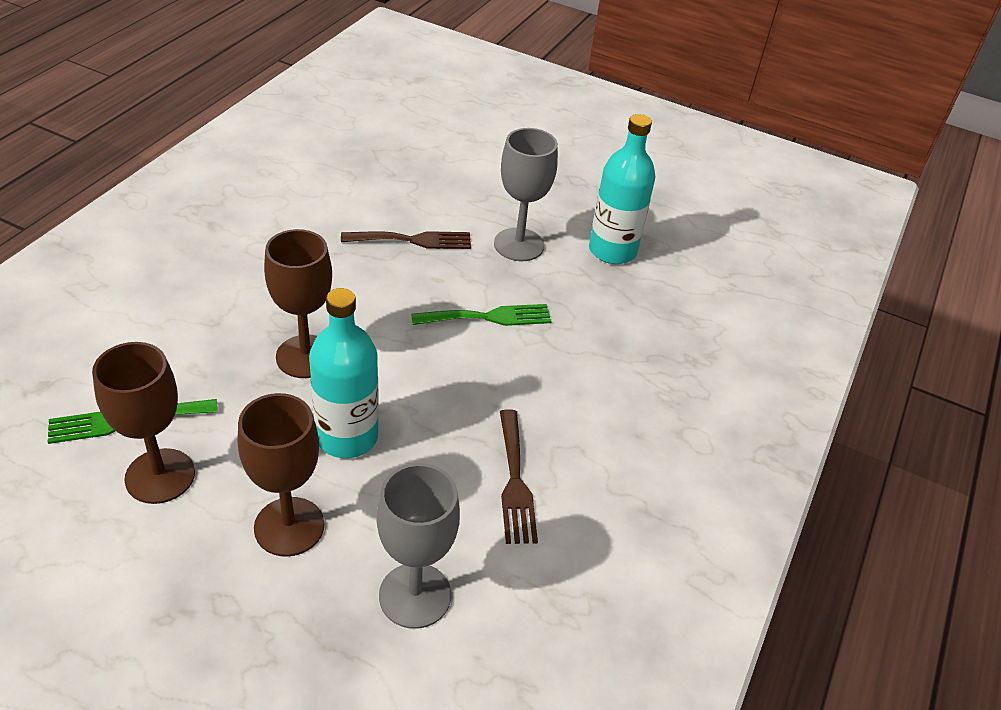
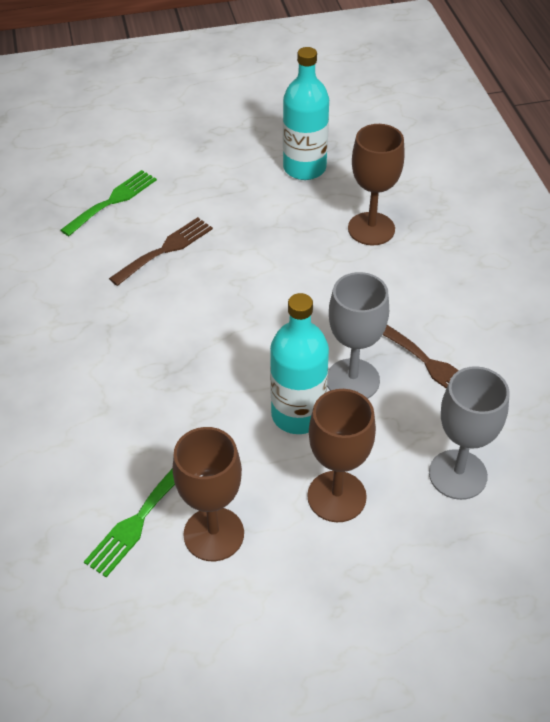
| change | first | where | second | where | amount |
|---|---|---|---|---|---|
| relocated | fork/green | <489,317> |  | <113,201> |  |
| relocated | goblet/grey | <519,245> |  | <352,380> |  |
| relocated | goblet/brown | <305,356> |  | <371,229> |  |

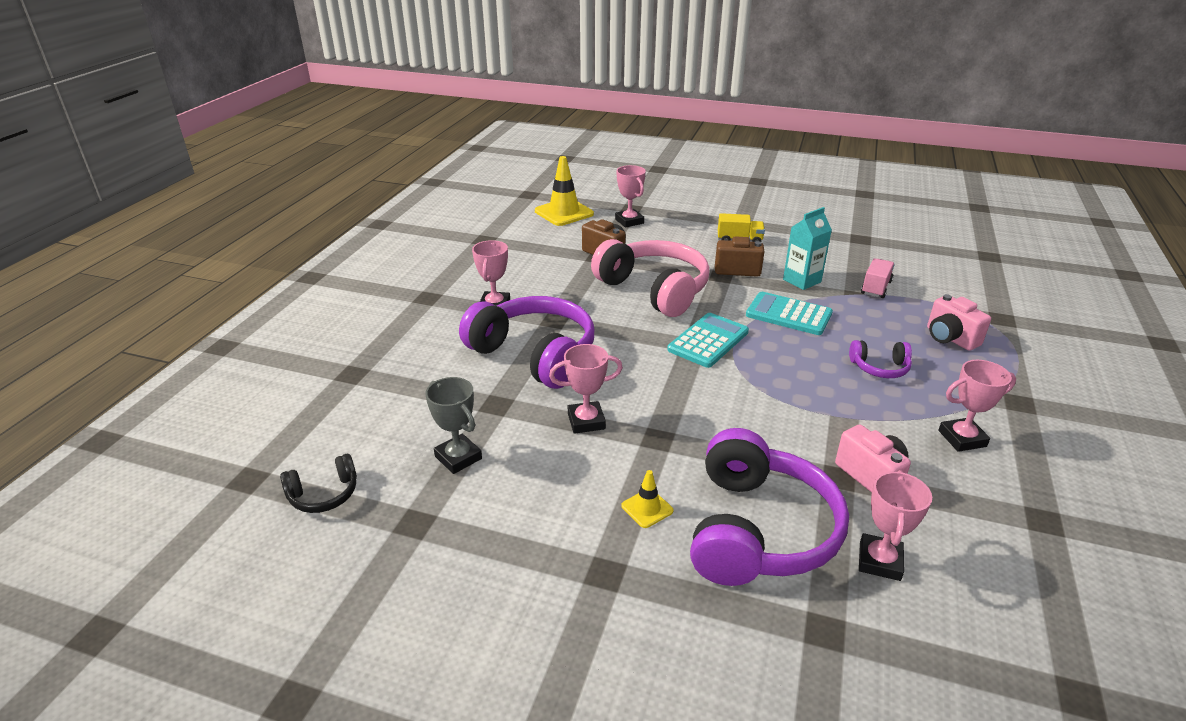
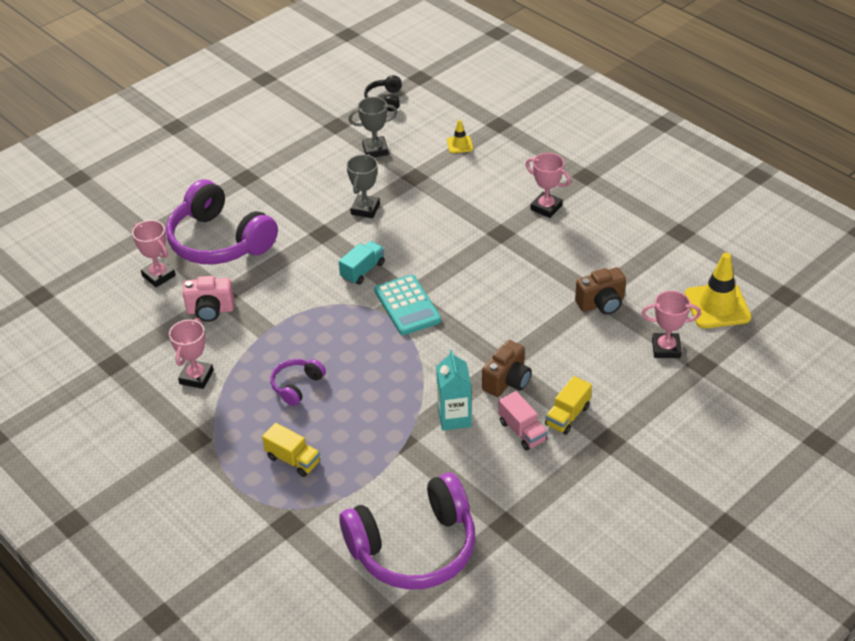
| change | first | where | second | where | amount |
|---|---|---|---|---|---|
| exchanged | camera/pink | <950,338> | truck/yellow | <293,459> |  |
| appeared |  |  | truck/turquoise | <363,270> |  |
| relocated | headphones/purple | <534,354> |  | <414,547> |  |
| colour | trophy/pink | <586,421> | trophy/grey | <365,209> |  |
| relocated | traffic cone/yellow | <647,508> |  | <459,145> |  |
| relocated | truck/pink | <875,288> |  | <522,431> |  |
| missing | headphones/pink | <654,290> |  |  |  |
| missing | calculator/turquoise | <788,314> |  |  |  |

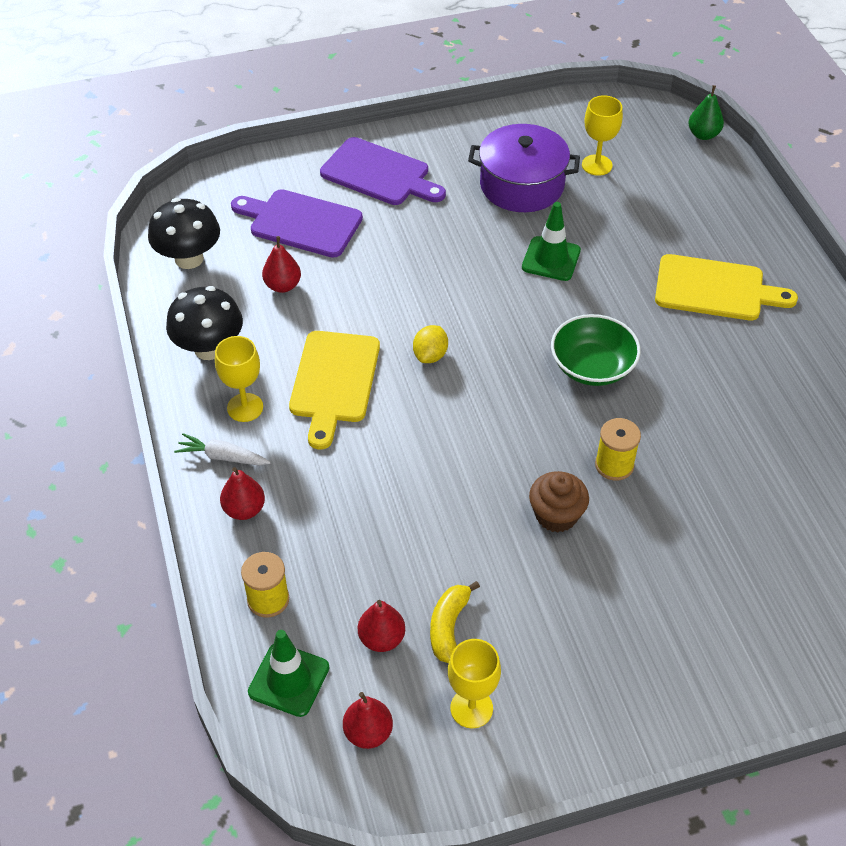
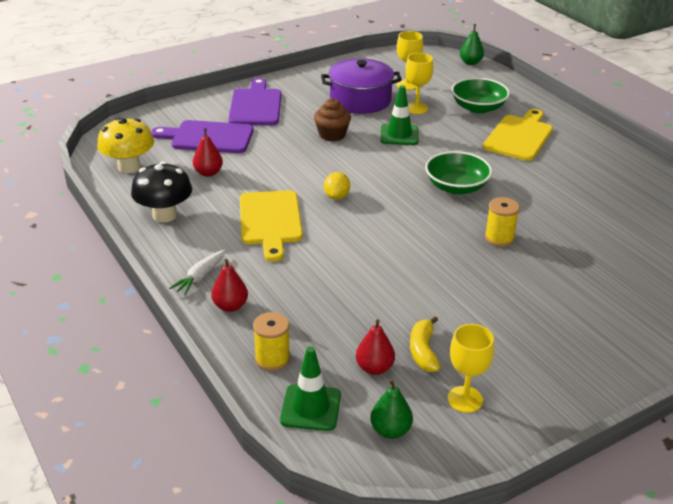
| change | first | where | second | where | amount |
|---|---|---|---|---|---|
| colour | mushroom/black | <189,258> | mushroom/yellow | <129,167> |  |
| spun | carrot/white | <223,457> |  | <200,277> | 60 degrees counterclockwise |
| spun | cutting board/purple | <379,174> |  | <255,105> | 105 degrees counterclockwise |
| relocated | cupcake/brown | <556,515> |  | <332,135> |  |
| colour | pear/red | <368,732> | pear/green | <390,430> |  |
| relocated | goblet/yellow | <245,407> |  | <416,108> |  |
| appeared |  |  | bowl/green | <478,108> |  |
| spun | cutting board/yellow | <715,289> |  | <519,136> | 60 degrees counterclockwise |

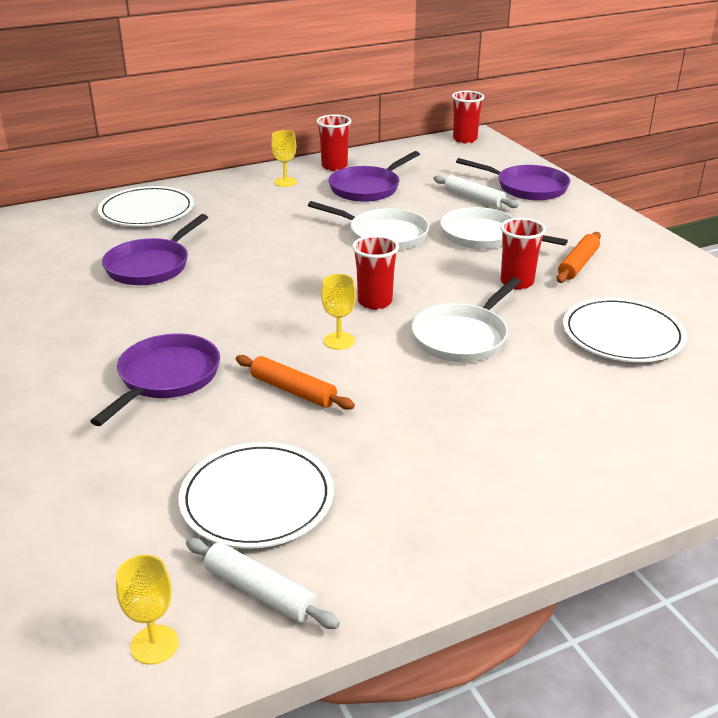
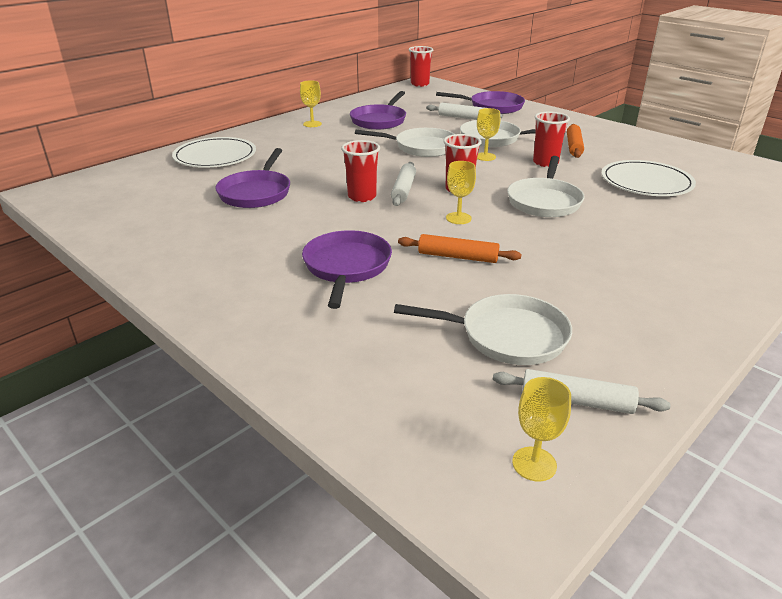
| change | first | where | second | where | amount |
|---|---|---|---|---|---|
| relocated | cup/red | <334,166> |  | <362,197> |  |
| appeared |  |  | rolling pin/white | <403,190> |  |
| exchanged | plate/white | <257,499> | pan/white | <506,336> |  |
| appeared |  |  | goblet/yellow | <485,157> |  |

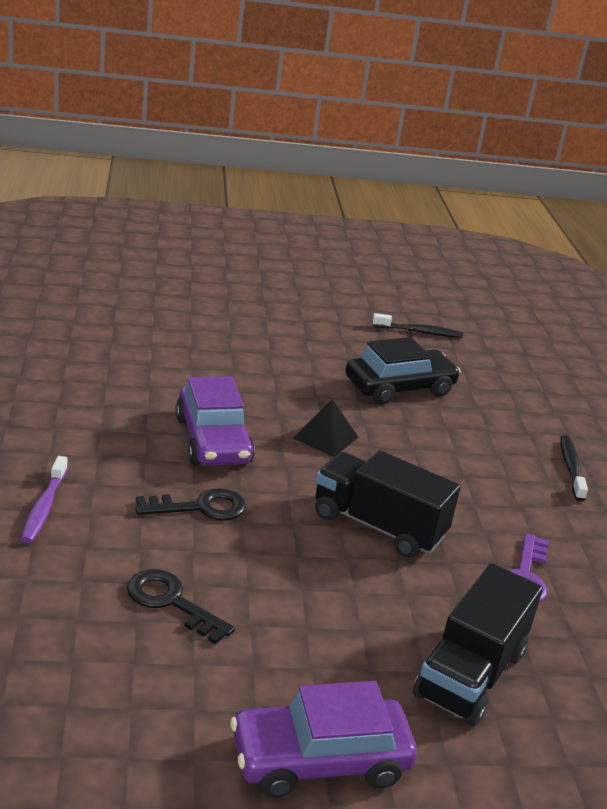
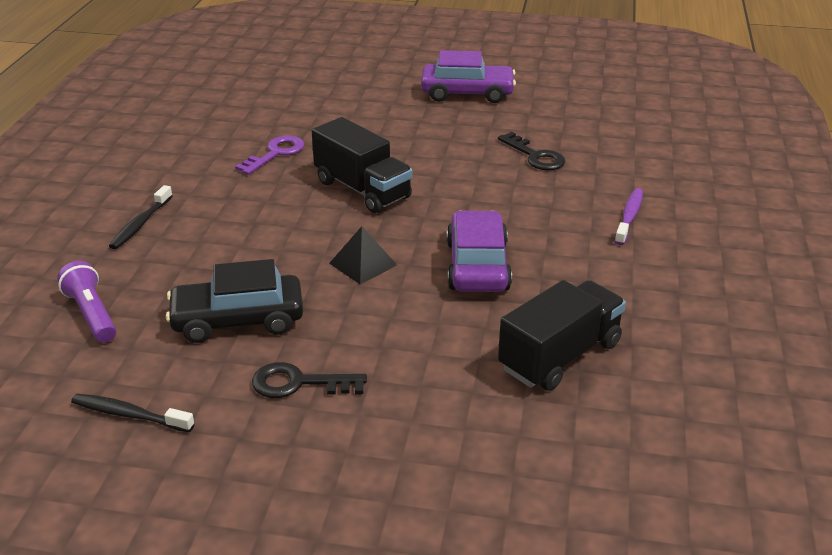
| change | first | where | second | where | amount |
|---|---|---|---|---|---|
| appeared |  |  | flashlight/purple | <91,314> |  |
| relocated | key/black | <200,507> |  | <299,383> |  |
| relocated | truck/black | <470,674> |  | <560,356> |  |

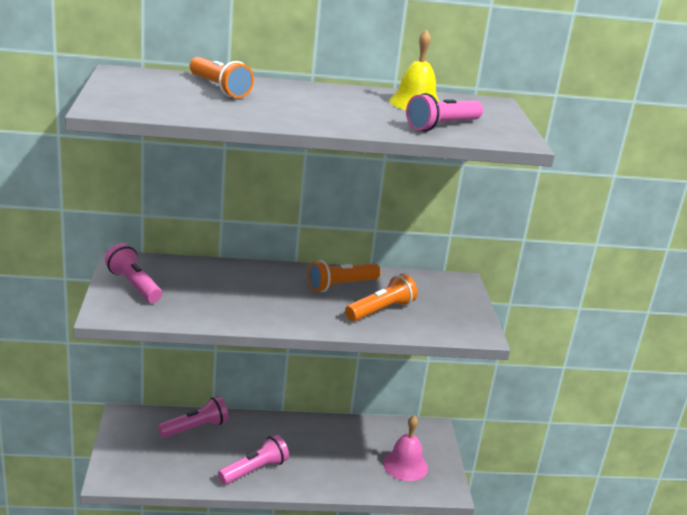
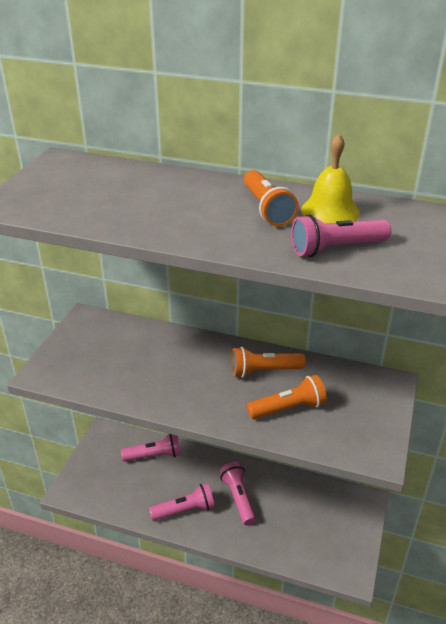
| change | first | where | second | where | amount |
|---|---|---|---|---|---|
| relocated | flashlight/pink | <134,285> |  | <238,498> |  |
| relocated | flashlight/orange | <219,88> |  | <267,209> |  |
| missing | bell/pink | <405,465> |  |  |  |

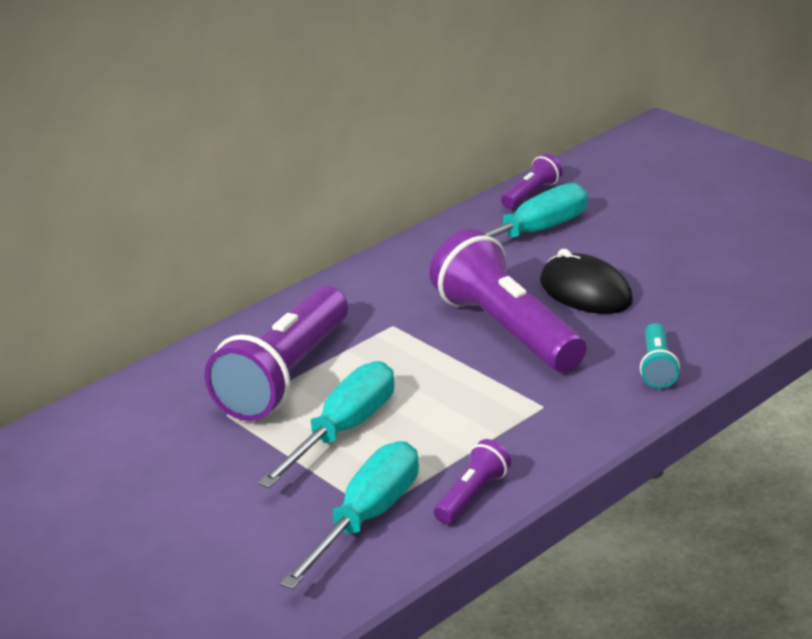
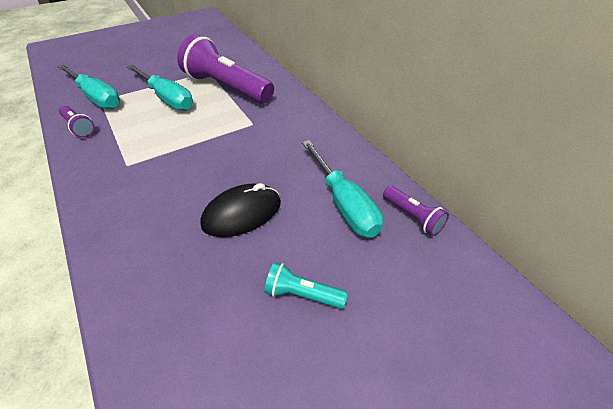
| change | first | where | second | where | amount |
|---|---|---|---|---|---|
| relocated | flashlight/turquoise | <657,367> |  | <302,294> |  |
| missing | flashlight/purple | <506,330> |  |  |  |

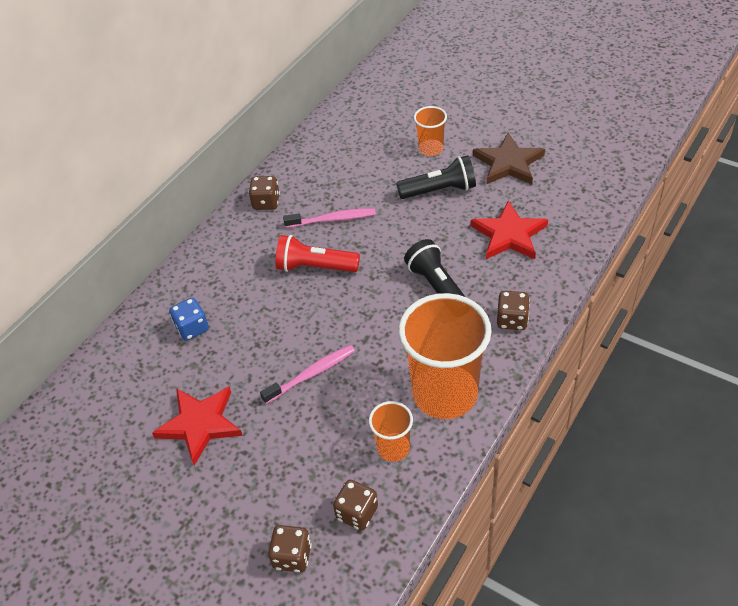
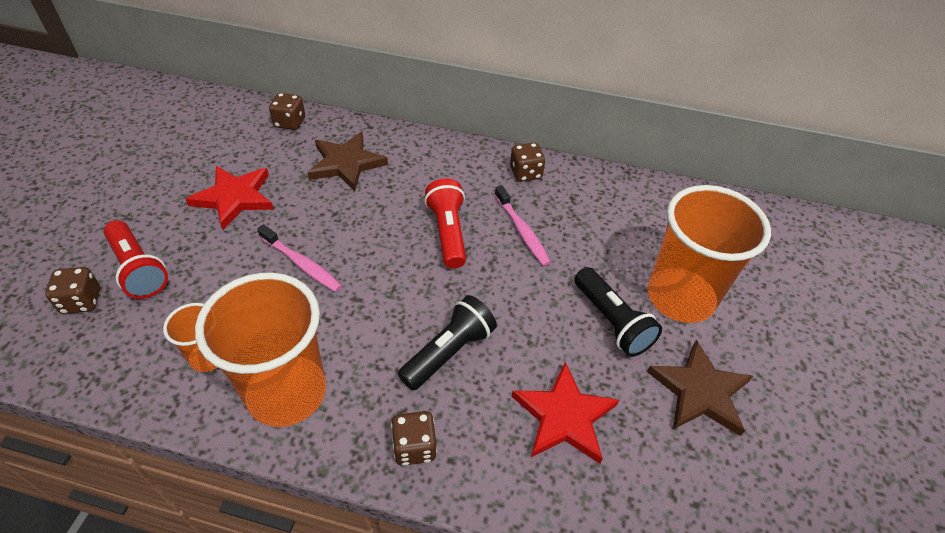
| change | first | where | second | where | amount |
|---|---|---|---|---|---|
| appeared |  |  | flashlight/red | <138,269> |  |
| relocated | dice/brown | <357,513> |  | <290,123> |  |
| exchanged | dice/blue | <192,328> | star/brown | <346,163> |  |
| size | cup/orange | <431,149> |  | <680,297> | x2.07 |

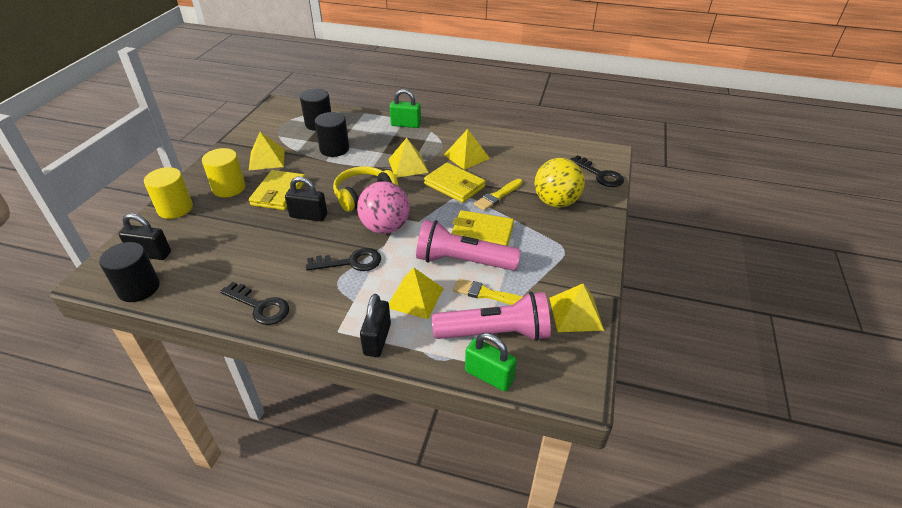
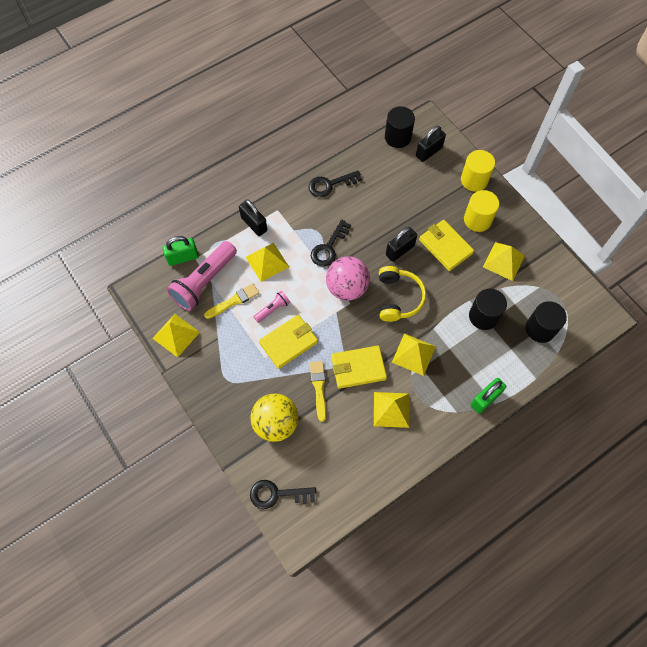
| change | first | where | second | where | amount |
|---|---|---|---|---|---|
| size | flashlight/pink | <462,261> |  | <273,309> | x0.48 |

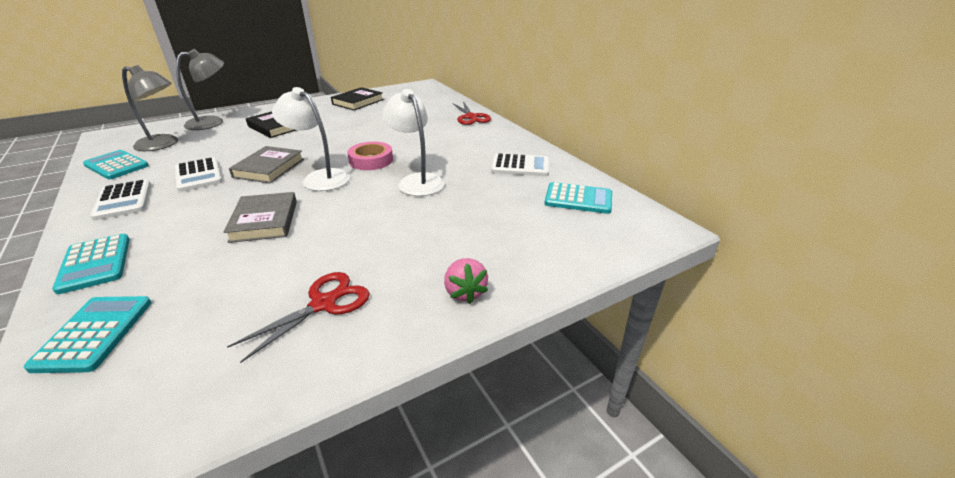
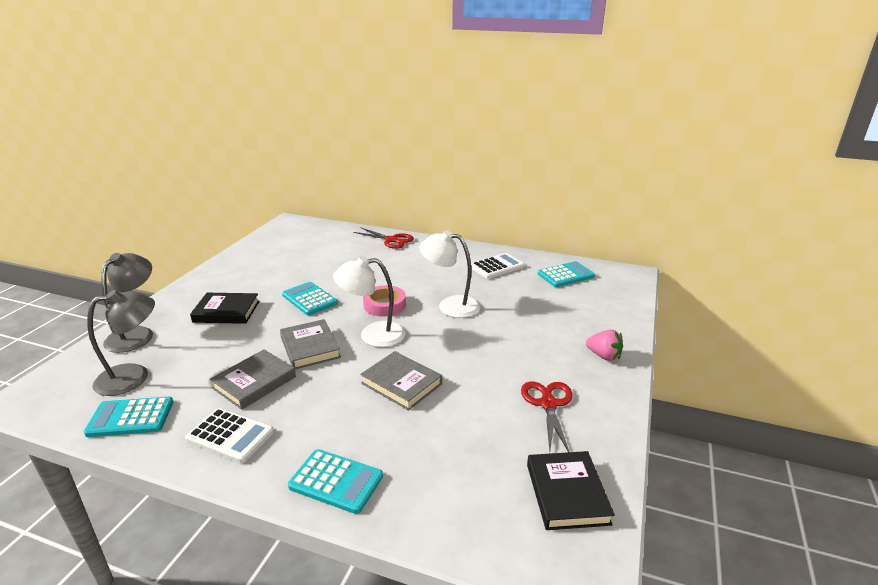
| change | first | where | second | where | amount |
|---|---|---|---|---|---|
| exchanged | calculator/white | <199,175> | book/grey | <254,382> |  |
| relocated | calculator/turquoise | <94,333> |  | <309,299> |  |
| relocated | book/black | <358,102> |  | <567,493> |  |

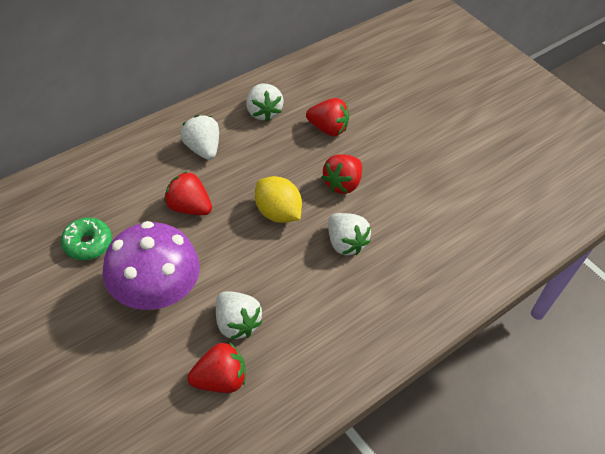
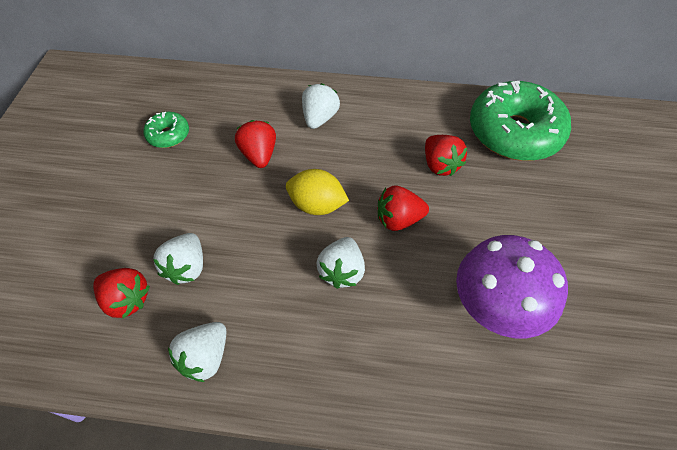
| change | first | where | second | where | amount |
|---|---|---|---|---|---|
| relocated | strawberry/white | <263,112> |  | <205,357> |  |
| spun | lemon/yellow | <277,213> |  | <317,205> | 75 degrees counterclockwise |
| relocated | mushroom/purple | <155,293> |  | <495,307> |  |
| appeared |  |  | donut/green | <514,132> |  |

